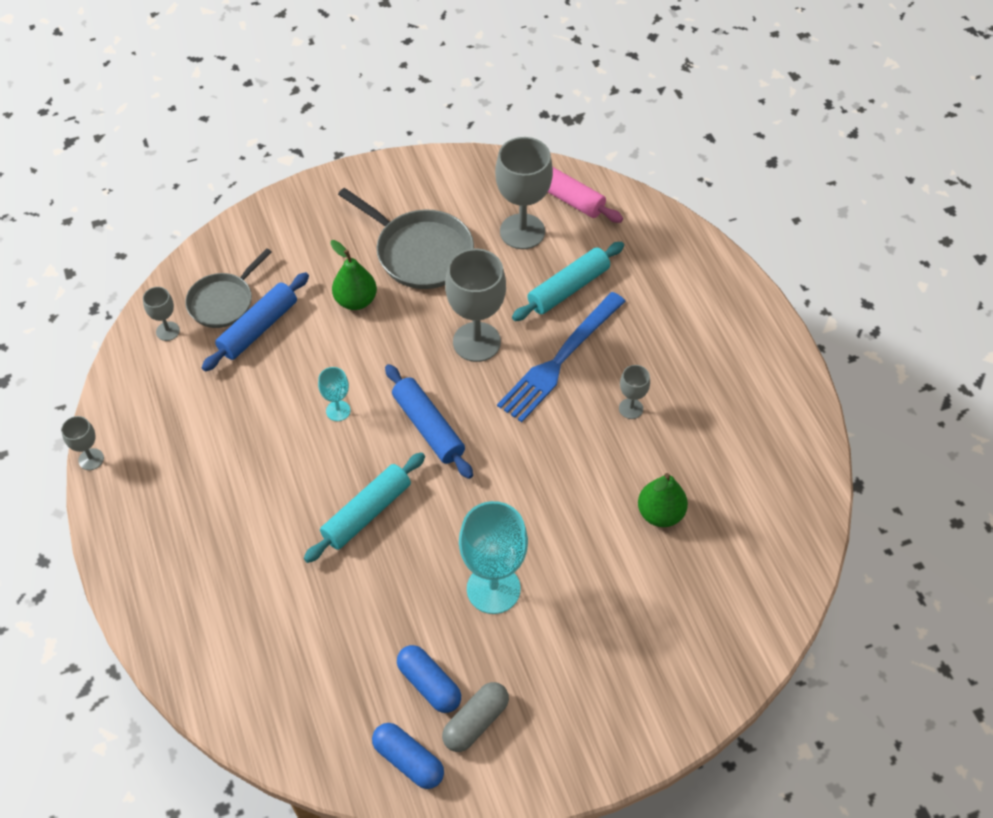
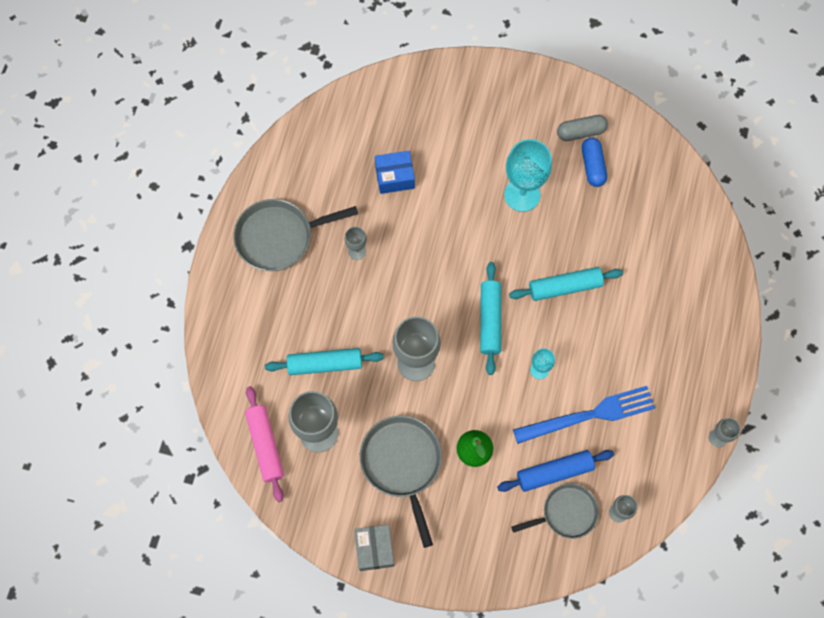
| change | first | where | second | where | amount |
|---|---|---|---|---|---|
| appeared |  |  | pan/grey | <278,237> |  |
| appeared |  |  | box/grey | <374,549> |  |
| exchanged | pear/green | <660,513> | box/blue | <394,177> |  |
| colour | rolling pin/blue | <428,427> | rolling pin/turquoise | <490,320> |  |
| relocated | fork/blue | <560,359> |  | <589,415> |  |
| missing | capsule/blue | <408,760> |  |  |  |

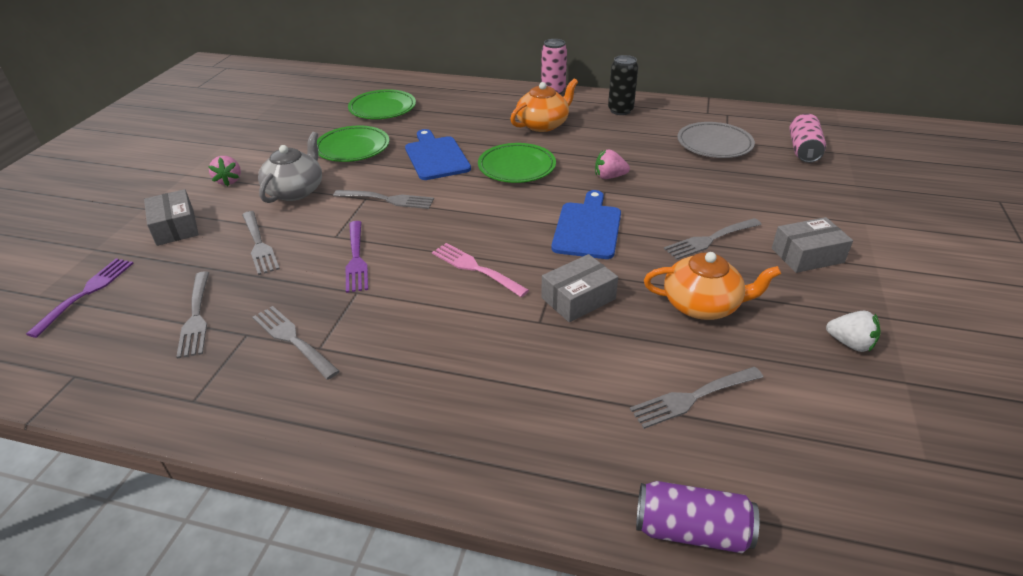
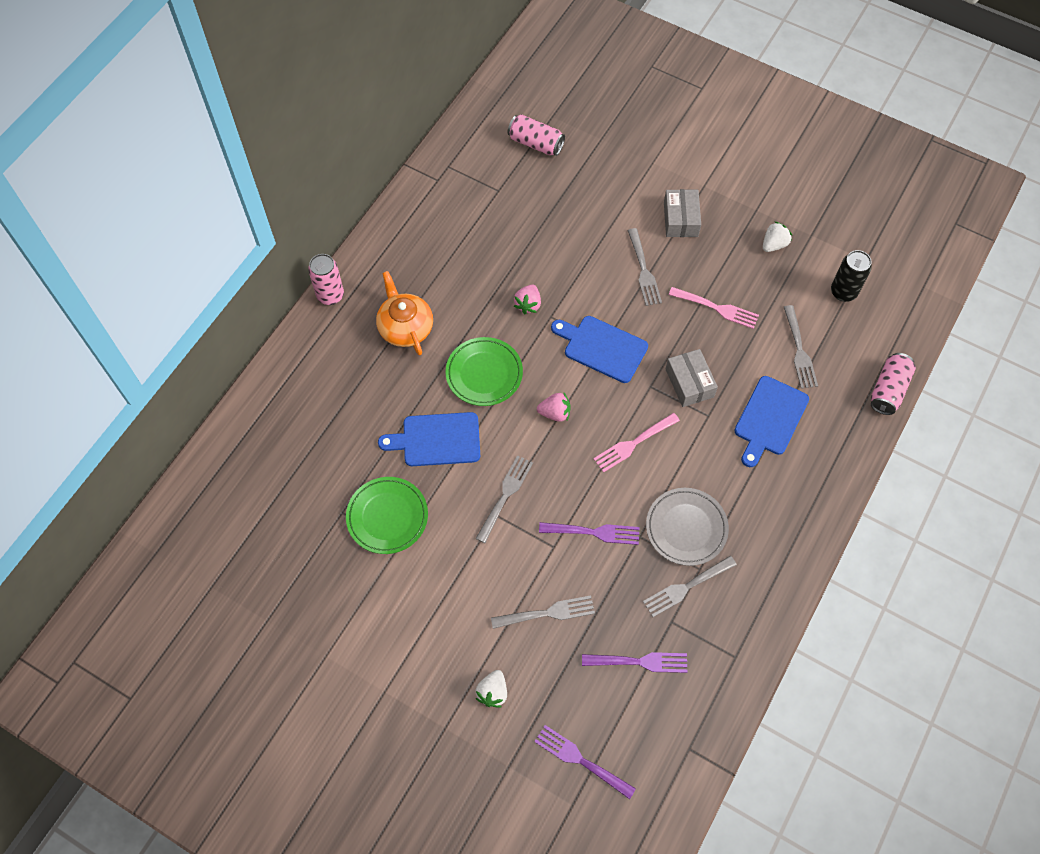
| change | first | where | second | where | amount |
|---|---|---|---|---|---|
| exchanged | box/grey | <175,227> | strawberry/white | <493,692> |  |
| relocated | strawberry/pink | <229,181> |  | <555,413> |  |
| colour | fork/grey | <196,317> | fork/purple | <639,662> |  |
| relocated | plate/grey | <714,144> |  | <686,528> |  |
| exchanged | teapot/orange | <702,305> | fork/pink | <717,308> |  |
| appeared |  |  | cutting board/blue | <770,419> |  |
| relocated | can/black | <620,110> |  | <843,292> |  |
| colour | can/purple | <691,530> | can/pink | <888,390> |  |
| missing | teapot/grey | <295,190> |  |  |  |
| missing | plate/green | <382,109> |  |  |  |

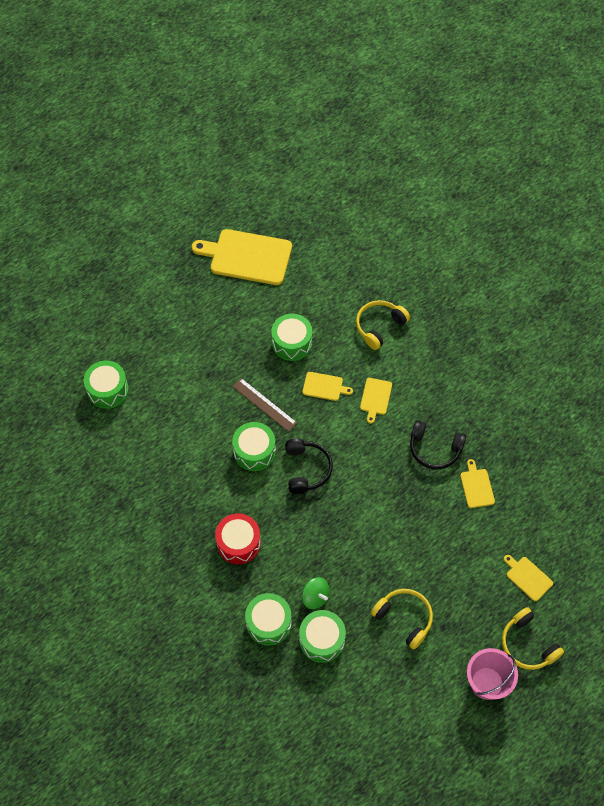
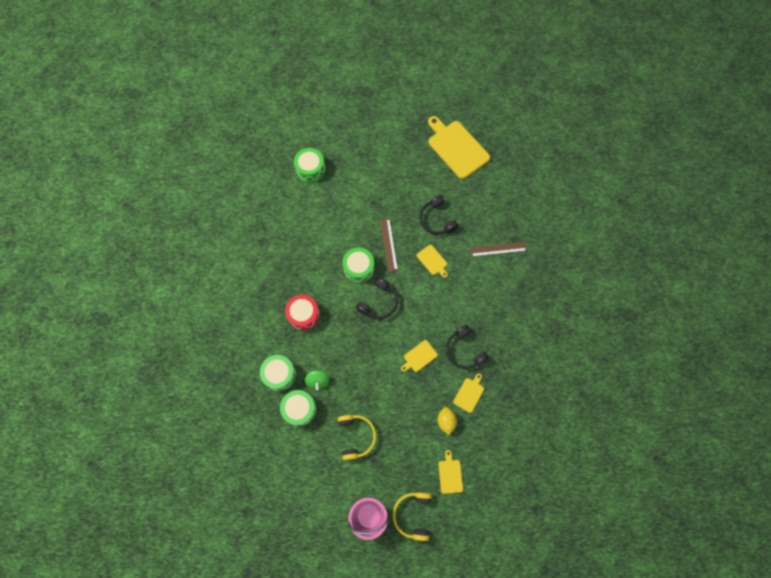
| change | first | where | second | where | amount |
|---|---|---|---|---|---|
| relocated | cutting board/yellow | <375,398> |  | <419,356> |  |
| exchanged | drum/green | <292,343> | headphones/black | <437,219> |  |
| appeared |  |  | lemon/yellow | <446,421> |  |
| exchanged | headphones/yellow | <379,326> | ruler/brown | <498,249> |  |

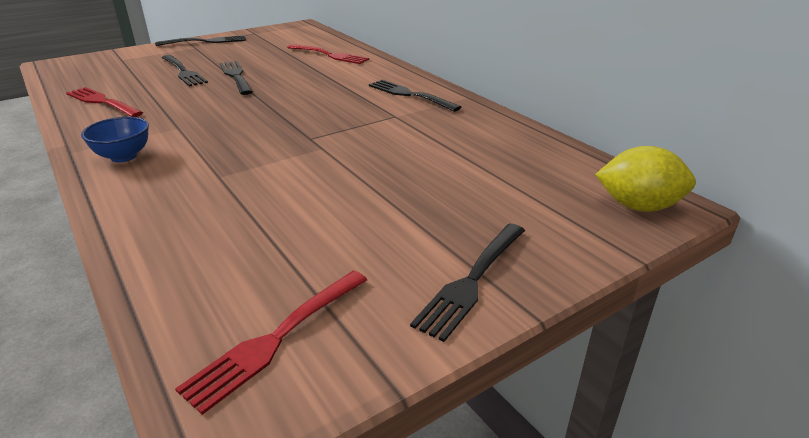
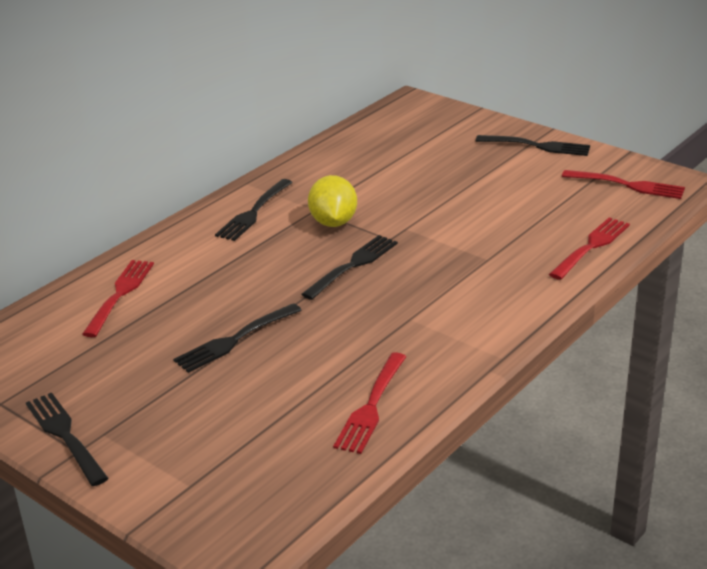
| change | first | where | second | where | amount |
|---|---|---|---|---|---|
| relocated | fork/black | <183,72> |  | <352,266> |  |
| relocated | lemon/yellow | <638,206> |  | <333,222> |  |
| appeared |  |  | fork/red | <591,247> |  |
| missing | bowl/blue | <124,156> |  |  |  |

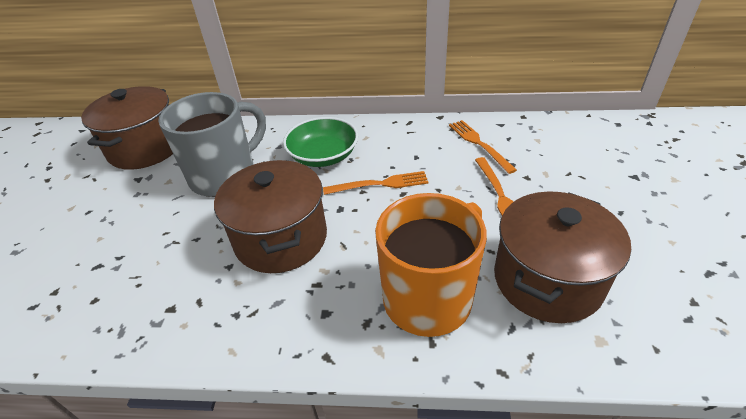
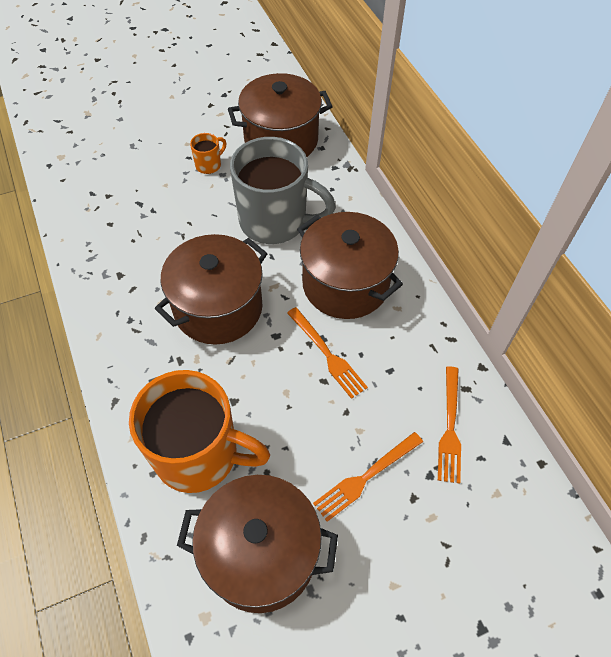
| change | first | where | second | where | amount |
|---|---|---|---|---|---|
| appeared |  |  | mug/orange | <209,165> |  |
| exchanged | bowl/green | <323,156> | pot/brown | <345,284> |  |
| spun | fork/orange | <479,144> |  | <450,428> | 150 degrees clockwise |

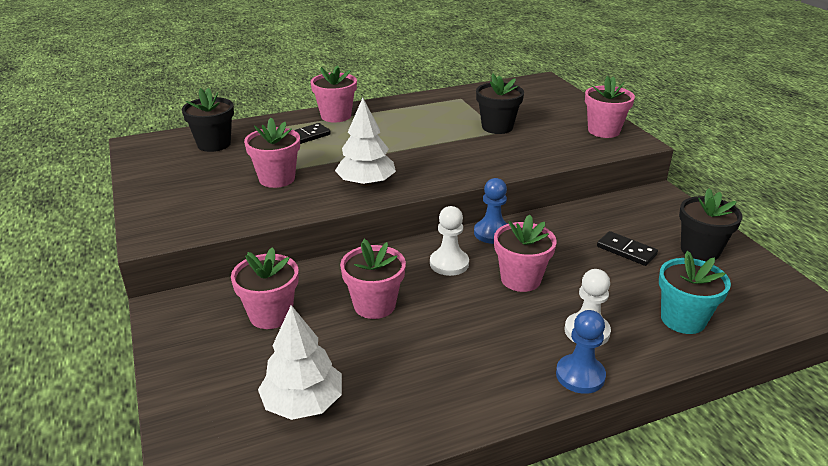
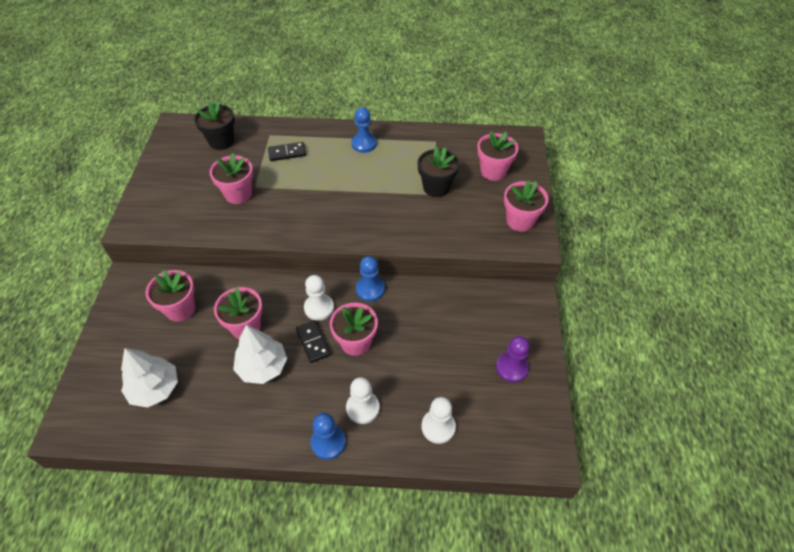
| change | first | where | second | where | amount |
|---|---|---|---|---|---|
| relocated | tree/white | <366,183> |  | <262,366> |  |
| relocated | domino/black | <626,250> |  | <313,342> |  |
| appeared |  |  | pawn/blue | <364,144> |  |
| exchanged | flower pot/turquoise | <683,319> | pawn/white | <438,427> |  |
| relocated | flower pot/pink | <336,116> |  | <493,171> |  |
| exchanged | flower pot/black | <700,250> | pawn/purple | <511,368> |  |

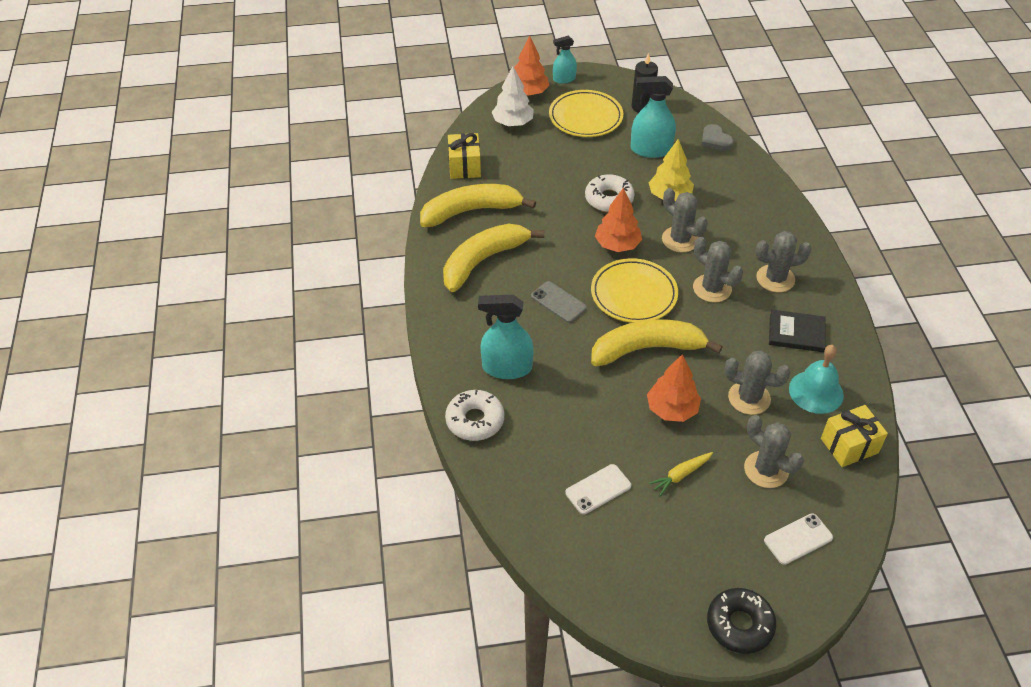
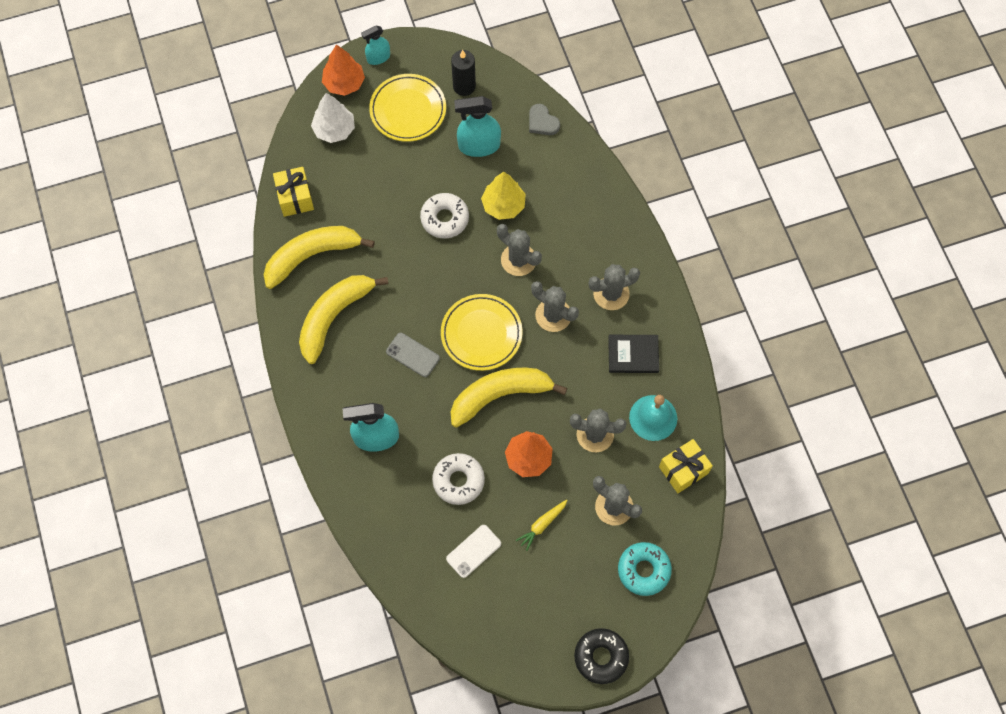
| change | first | where | second | where | amount |
|---|---|---|---|---|---|
| relocated | donut/white | <475,420> |  | <458,481> |  |
| exchanged | phone/white | <798,539> | donut/turquoise | <643,570> |  |
| missing | tree/orange | <617,245> |  |  |  |

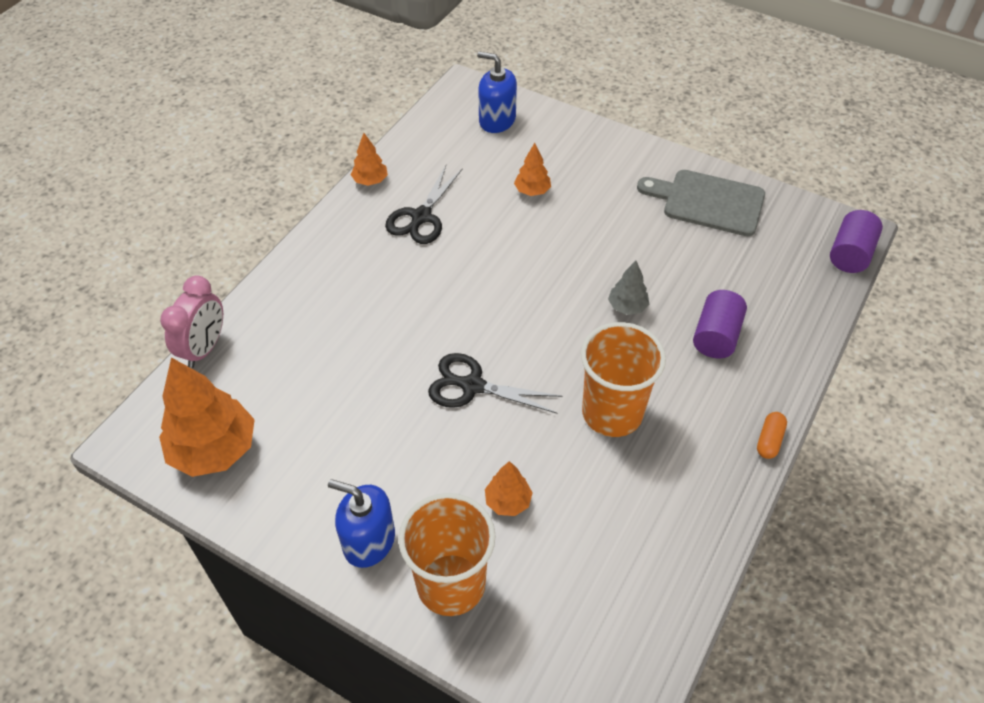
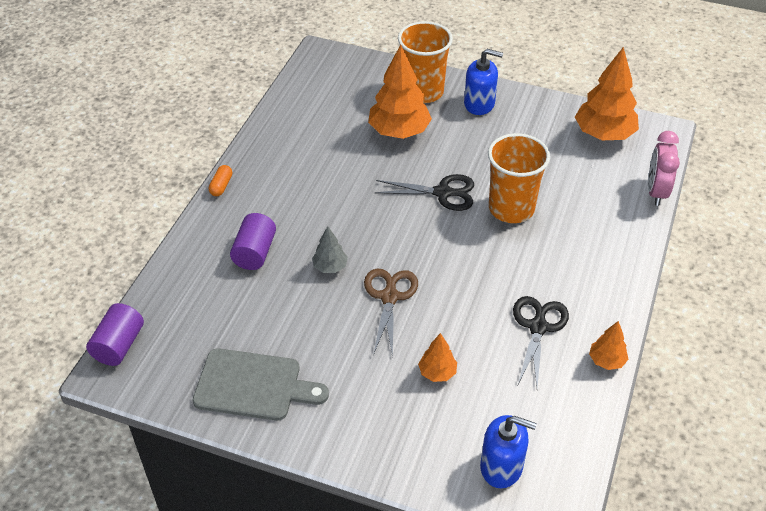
| change | first | where | second | where | amount |
|---|---|---|---|---|---|
| appeared |  |  | scissors/brown | <389,296> |  |
| size | tree/orange | <508,501> |  | <399,132> | x2.01 |
| relocated | cup/orange | <612,413> |  | <511,208> |  |

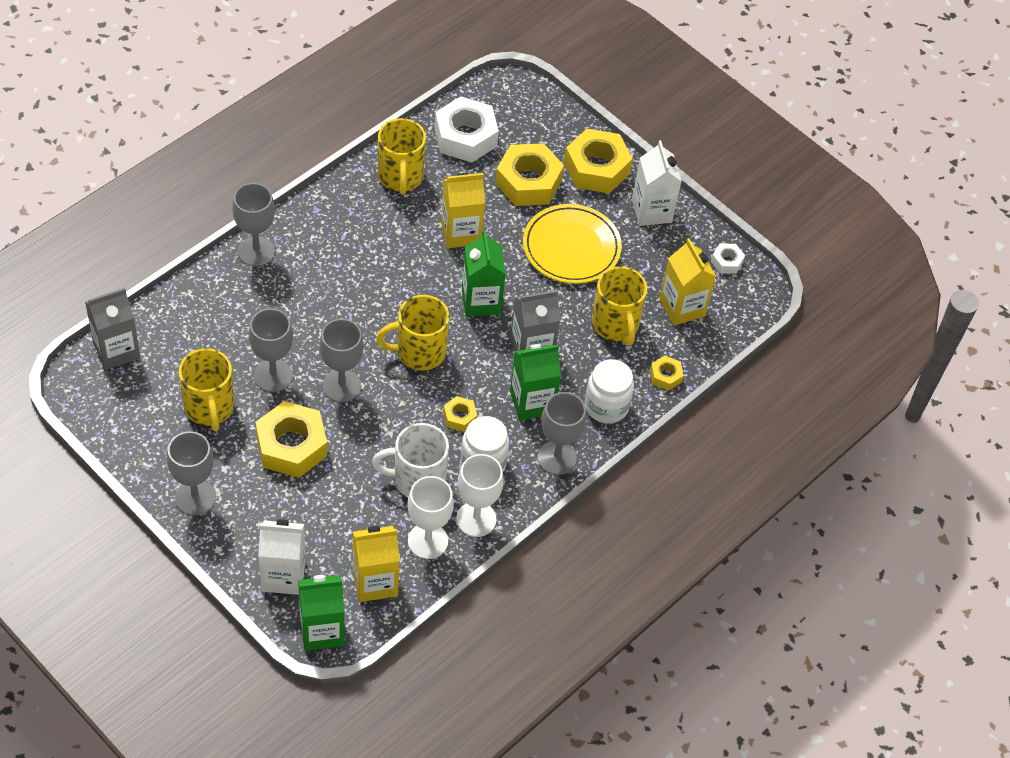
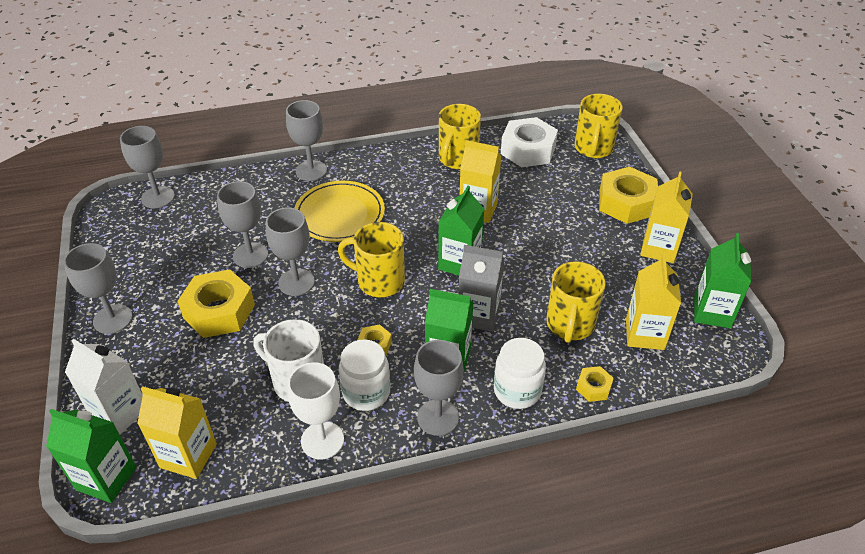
| change | first | where | second | where | amount |
|---|---|---|---|---|---|
| exchanged | carton/grey | <116,350> | goblet/grey | <158,197> |  |
| relocated | plate/yellow | <571,247> |  | <339,214> |  |
| relocated | mug/yellow | <209,408> |  | <593,149> |  |
| colour | carton/white | <651,211> | carton/yellow | <659,248> |  |
| exchanged | nut/white | <727,262> | carton/green | <712,312> |  |
| missing | goblet/white | <428,541> |  |  |  |
| missing | nut/yellow | <528,182> |  |  |  |

